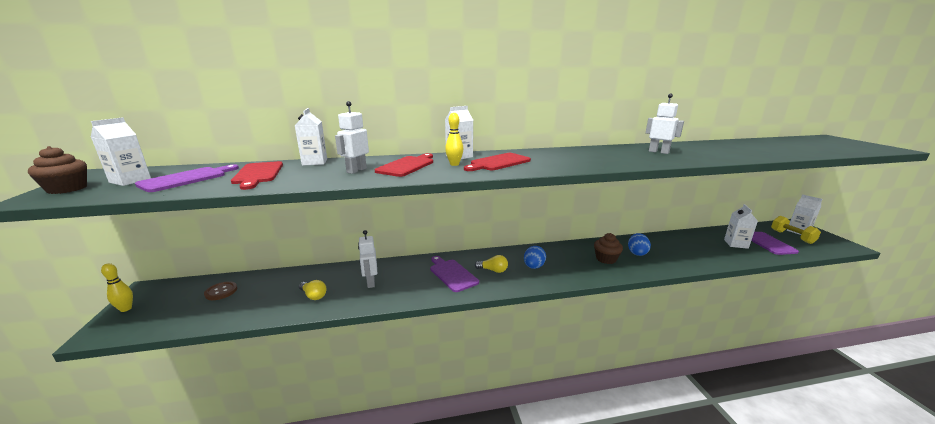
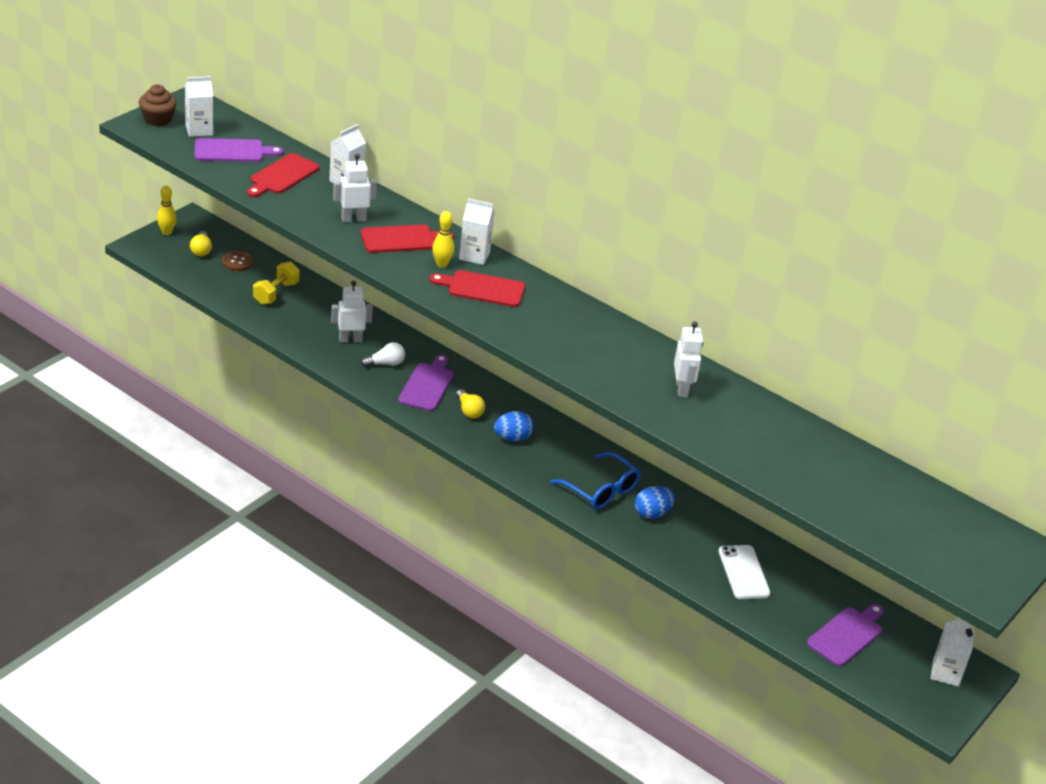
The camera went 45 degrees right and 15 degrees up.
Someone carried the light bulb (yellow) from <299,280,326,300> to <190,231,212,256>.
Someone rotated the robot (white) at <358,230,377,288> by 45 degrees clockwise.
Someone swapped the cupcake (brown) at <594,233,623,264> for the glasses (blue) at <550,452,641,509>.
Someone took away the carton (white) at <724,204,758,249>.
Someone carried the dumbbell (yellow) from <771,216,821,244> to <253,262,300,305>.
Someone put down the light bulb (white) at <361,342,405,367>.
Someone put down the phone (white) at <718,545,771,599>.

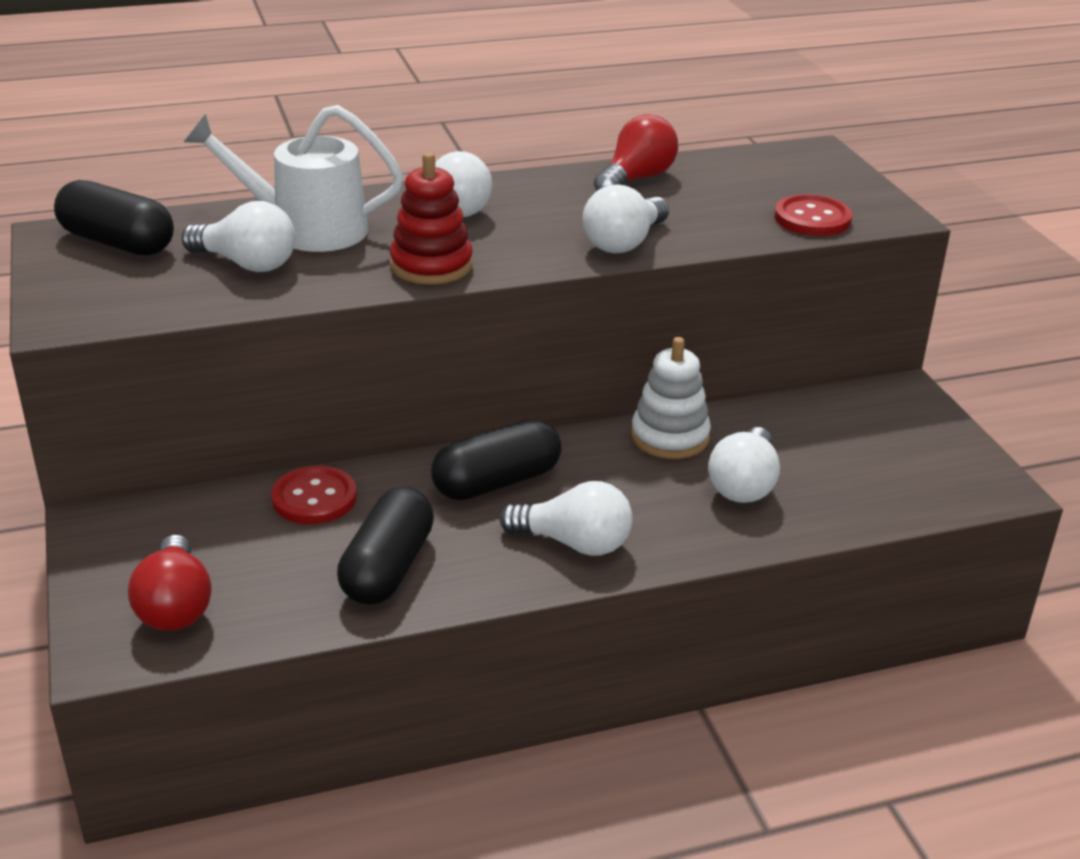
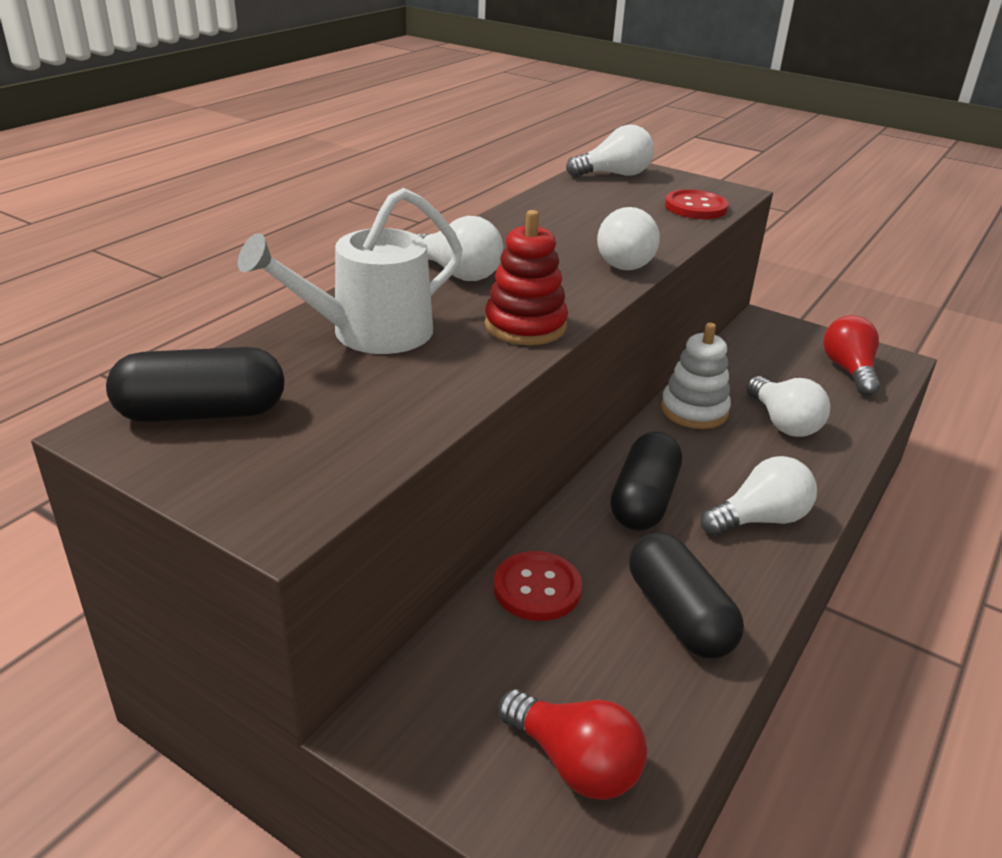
The camera went 40 degrees left and 0 degrees up.
Someone carried the light bulb (white) from <182,201,295,272> to <566,125,654,177>.
Someone carried the light bulb (red) from <594,114,678,191> to <823,315,880,396>.

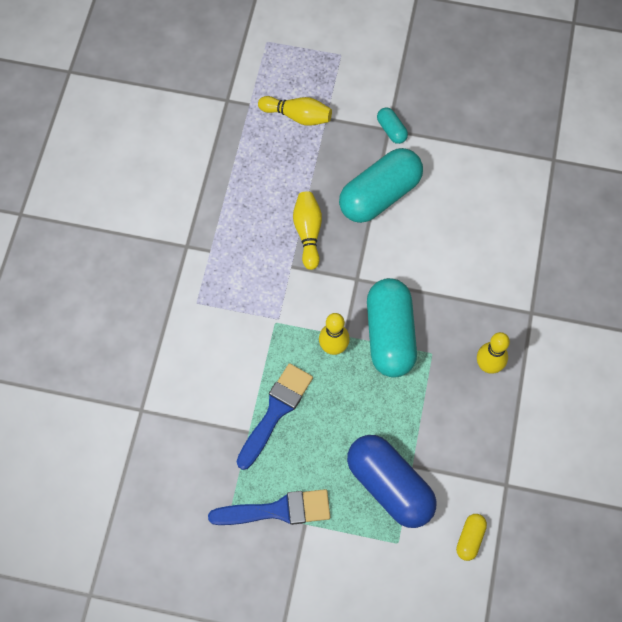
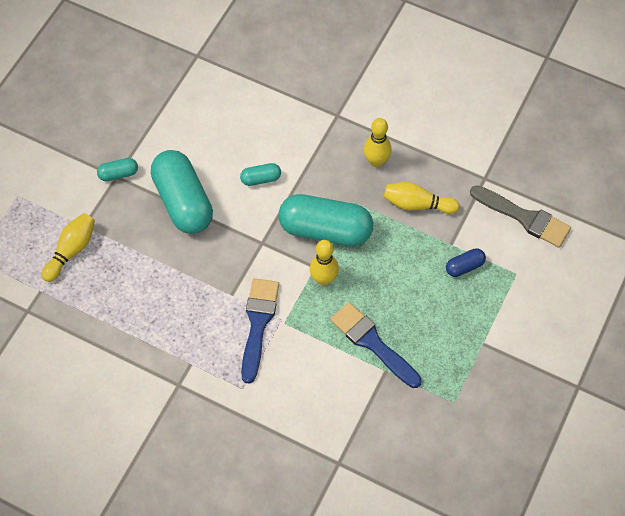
The camera went 75 degrees left and 5 degrees down.
Someone carried the brush (blue) from <208,489,330,525> to <241,278,279,384>.
Someone carried the bowling pin (yellow) from <293,191,322,270> to <384,182,459,214>.
Someone scaled the capsule (blue) at <347,435,436,528> by 0.44.
Someone swapped the capsule (yellow) at <456,514,487,561> for the brush (grey) at <470,185,571,248>.
Someone put down the capsule (turquoise) at <240,163,281,186>.

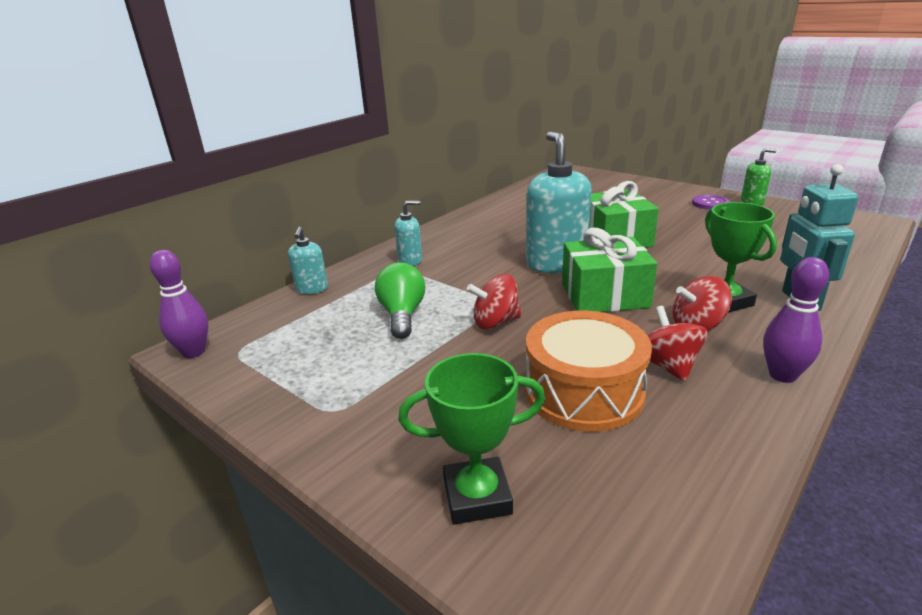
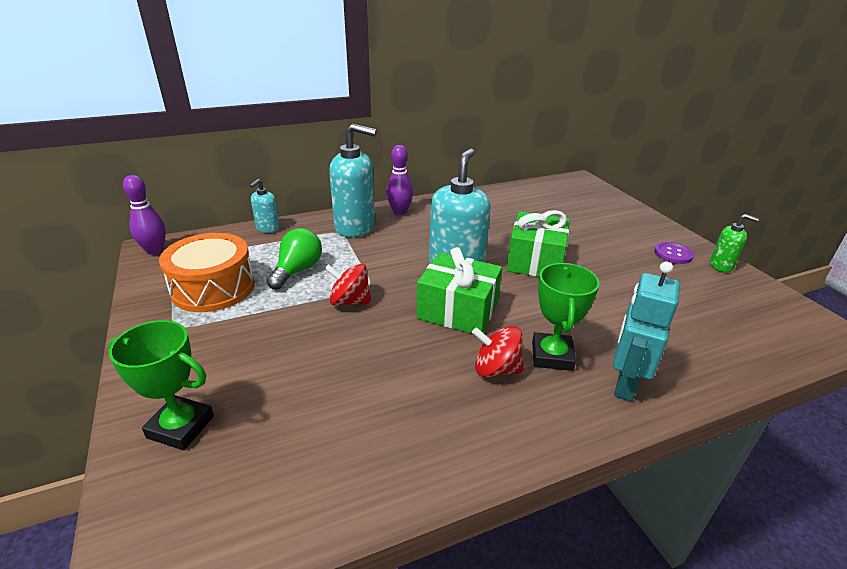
The camera went 25 degrees right and 5 degrees up.
Someone scaled the soap dispenser (turquoise) at <395,201,422,266> by 1.97.
Someone carried the drum (orange) from <526,311,652,432> to <159,233,255,312>.
Someone took away the spinning top (red) at <647,306,708,382>.
Someone carried the bowling pin (purple) from <763,257,829,383> to <386,145,413,215>.

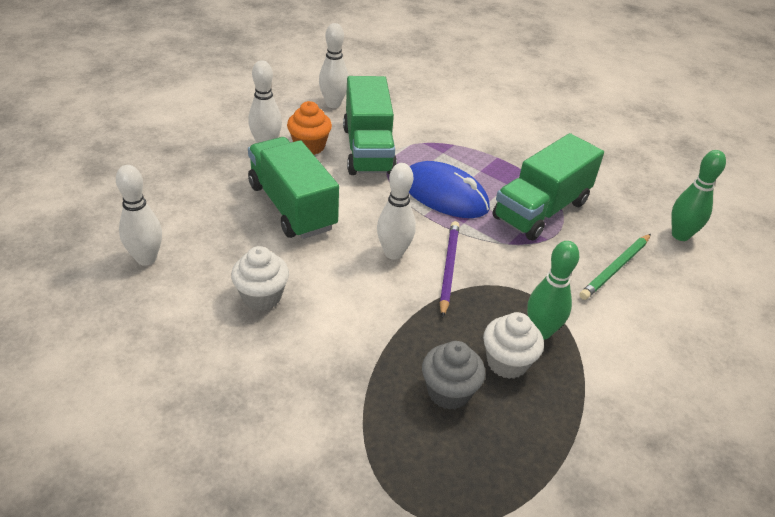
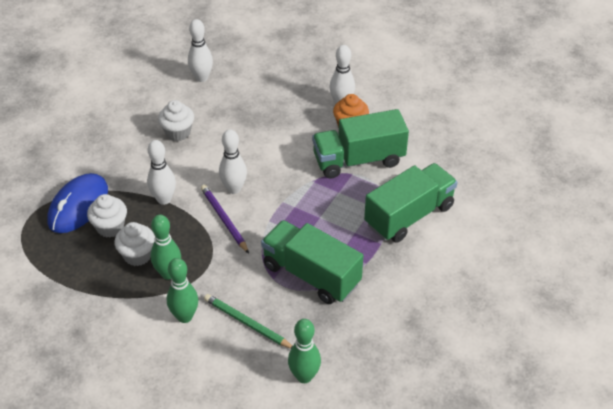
The camera went 85 degrees right and 5 degrees up.
Someone carried the truck (green) from <248,137,339,239> to <364,163,458,243>.
Someone carried the bowling pin (white) from <319,23,349,108> to <147,140,176,205>.
Someone carried the mouse (blue) from <409,161,490,218> to <47,173,108,233>.
Someone repainted the cupcake (grey) at <422,341,485,410>, which became the cupcake (white) at <87,194,127,238>.
Someone rotated the pencil (purple) at <440,221,460,318> by 120 degrees counterclockwise.
Someone put down the bowling pin (green) at <167,258,198,323>.

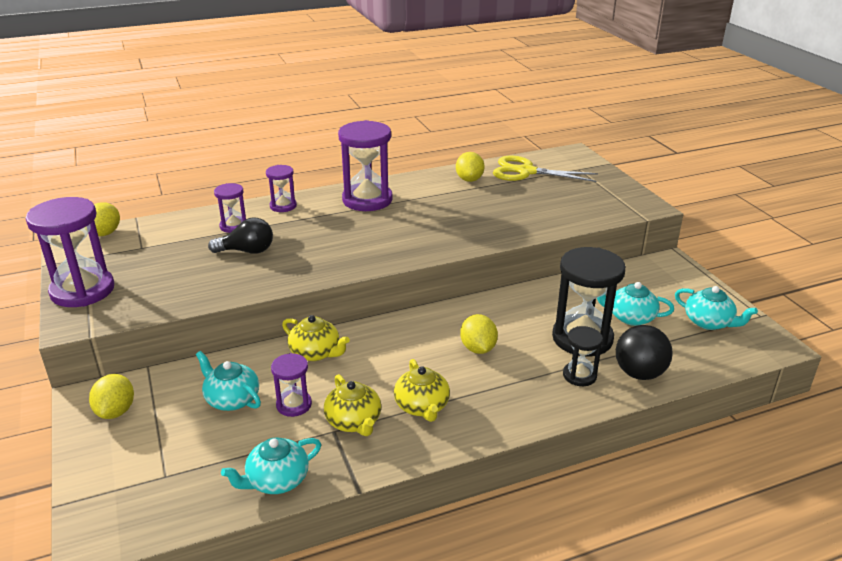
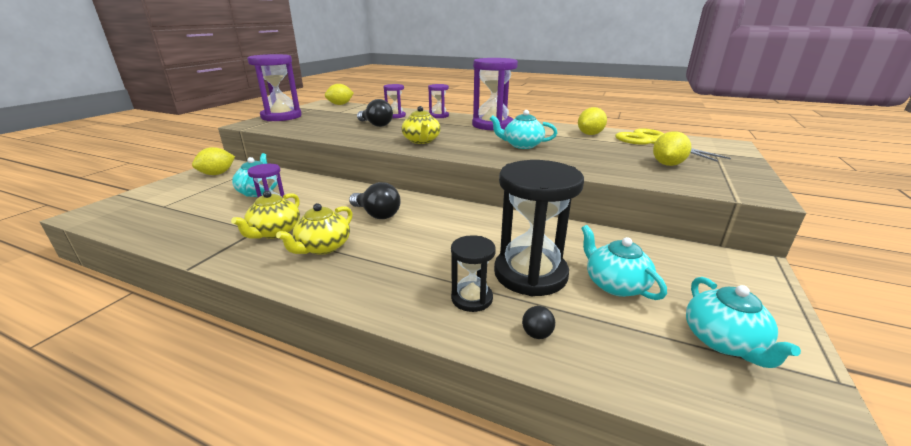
The camera went 45 degrees right and 5 degrees down.
Someone carried the teapot (turquoise) from <221,437,321,494> to <490,110,557,149>.
Someone carried the teapot (yellow) from <282,315,350,361> to <401,106,441,144>.
Someone carried the lemon (yellow) from <460,314,498,354> to <653,131,691,166>.
Someone scaled the ball (black) at <616,325,673,380> by 0.42.
Someone put down the light bulb (black) at <349,182,401,219>.

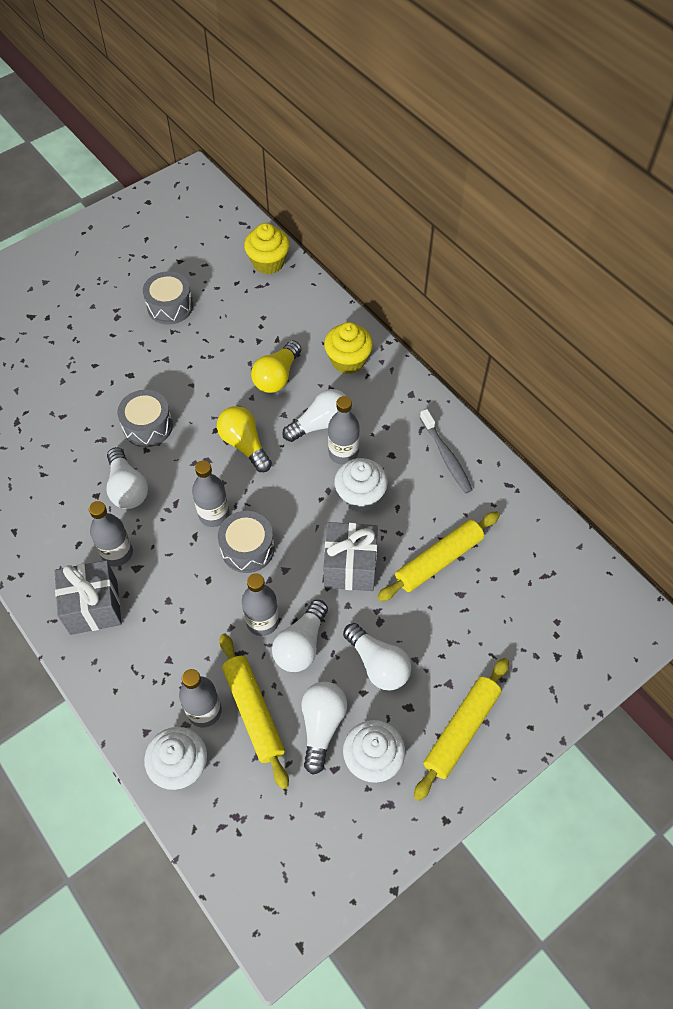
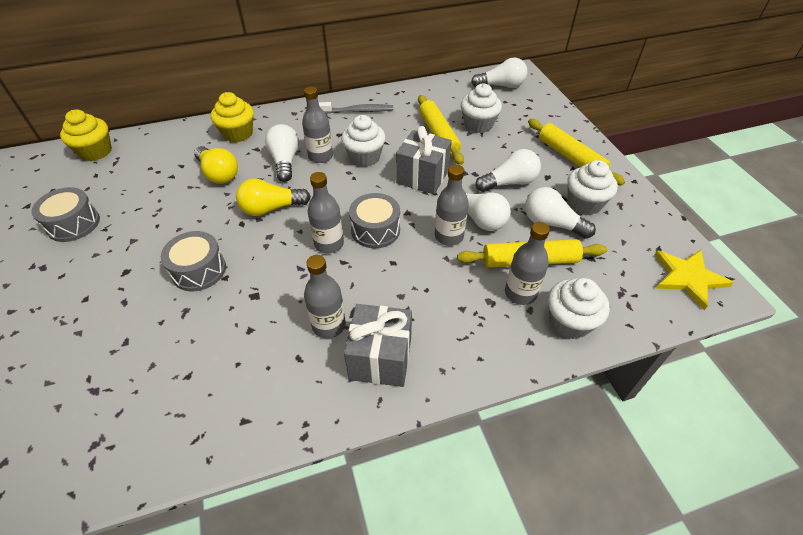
The camera went 70 degrees left and 10 degrees down.
Someone carried the light bulb (white) from <107,447,148,509> to <471,57,527,88>.
Someone put down the cupcake (white) at <461,84,502,133>.
Someone put down the star (yellow) at <655,250,734,310>.

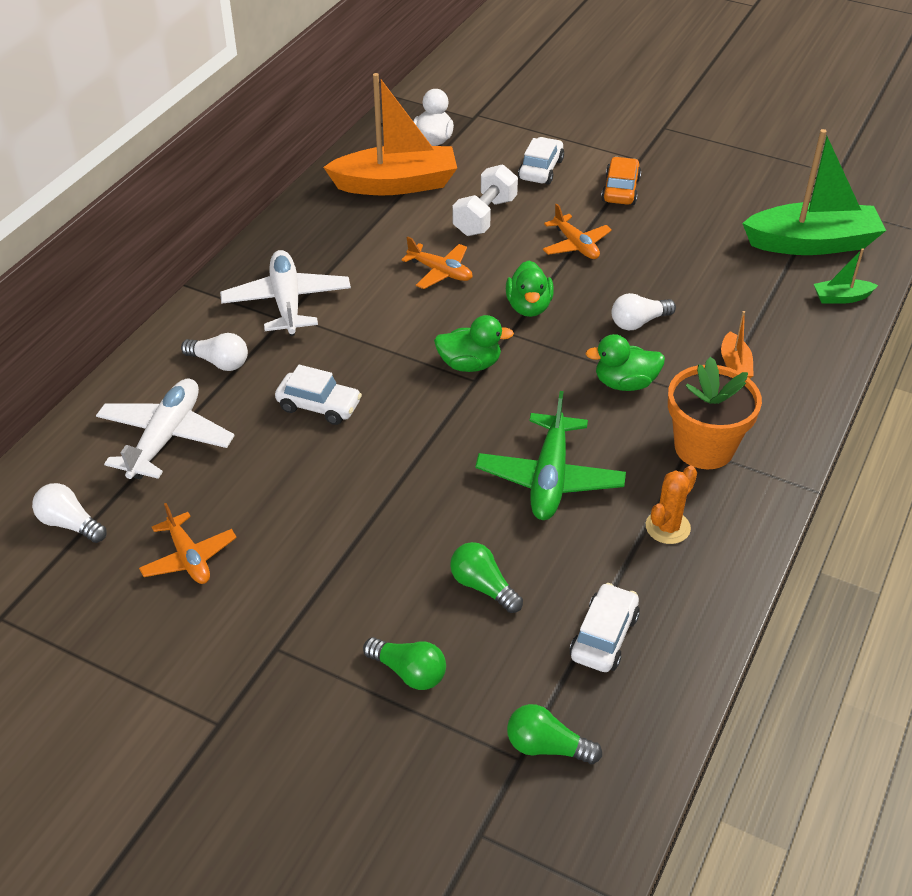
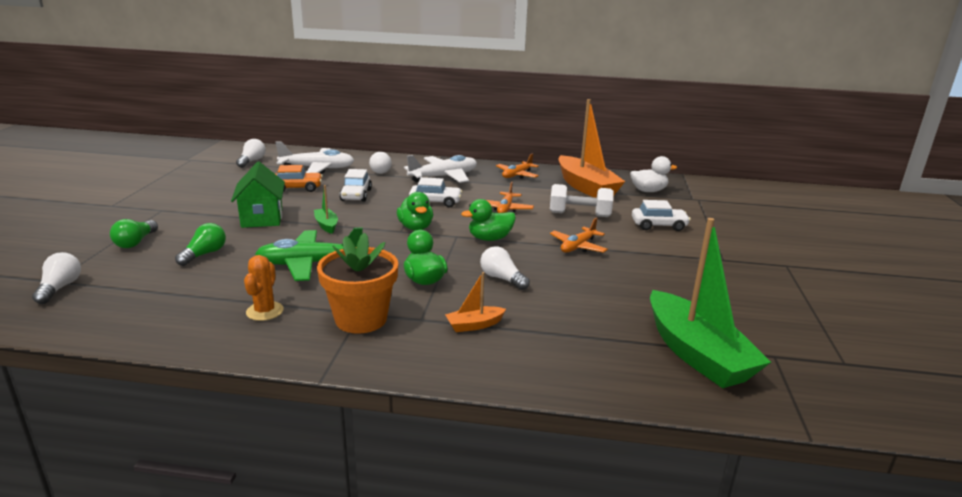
The camera went 70 degrees right and 20 degrees down.
Someone carried the plane (orange) from <139,503,237,584> to <496,154,539,179>.
Someone repainted the light bulb (green) at <507,704,602,764>, which became the light bulb (white) at <32,252,81,304>.
Someone carried the car (white) from <570,583,640,672> to <409,177,463,207>.
Someone carried the car (orange) from <601,157,641,205> to <276,165,323,192>.
Someone rotated the cactus (orange) at <646,466,697,544> by 75 degrees clockwise.
Someone carried the boat (green) from <814,248,878,304> to <314,185,338,234>.
Someone put down the house (green) at <231,162,285,228>.

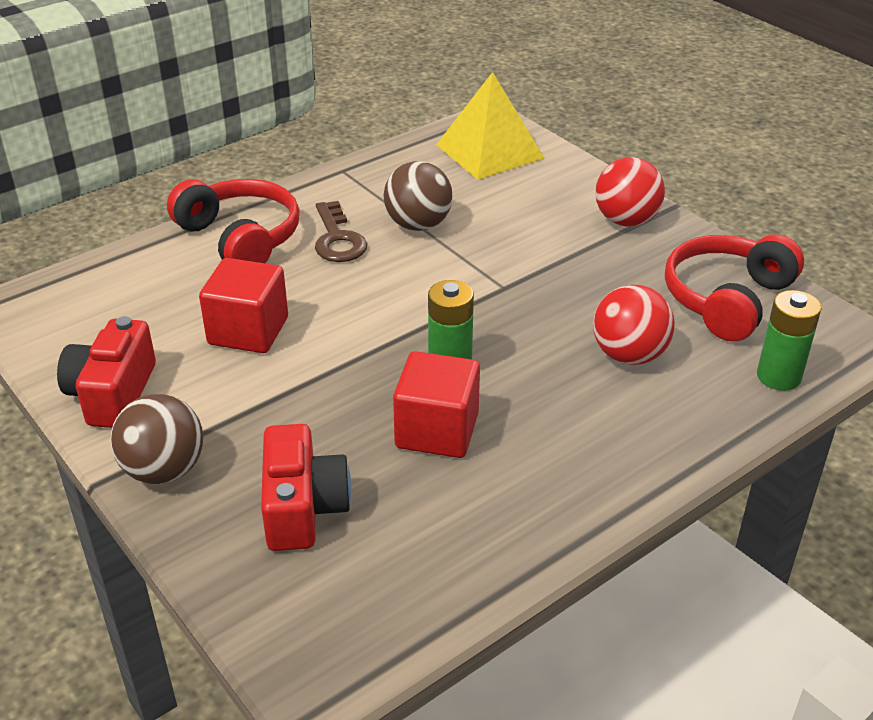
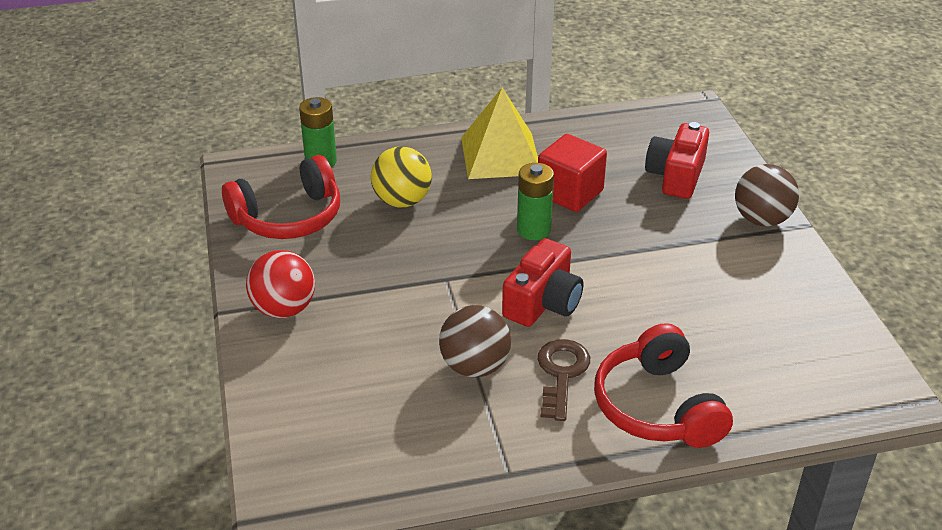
The camera went 155 degrees left and 0 degrees up.
Someone carried the camera (red) from <57,316,156,428> to <502,239,584,327>.
Someone took away the cube (red) at <199,258,288,353>.
Someone carried the pyramid (yellow) from <436,72,545,180> to <461,88,538,179>.
Someone repainted the ball (red) at <593,285,675,365>, which became the ball (yellow) at <371,147,432,208>.

